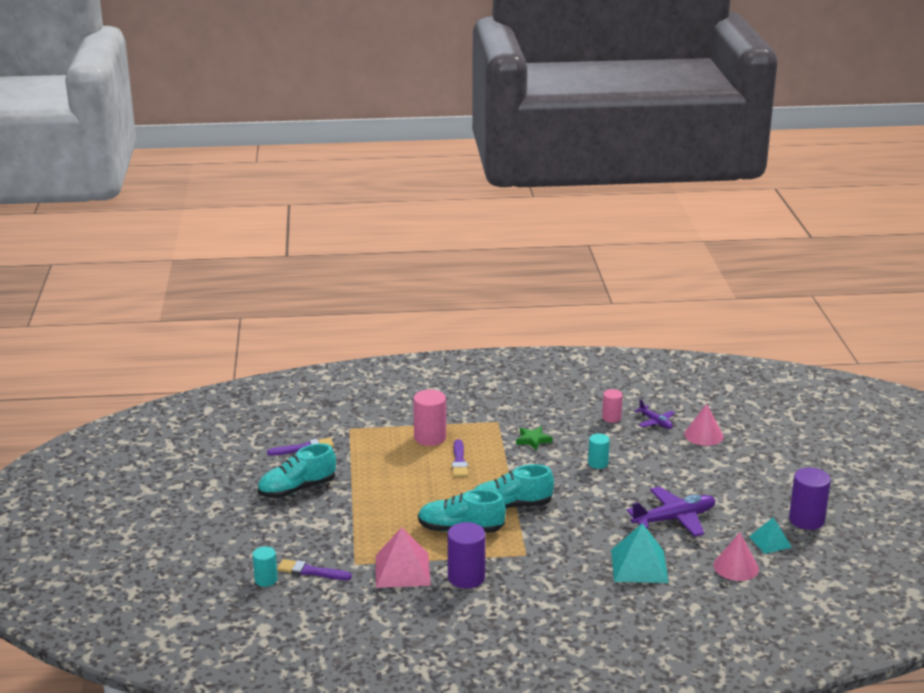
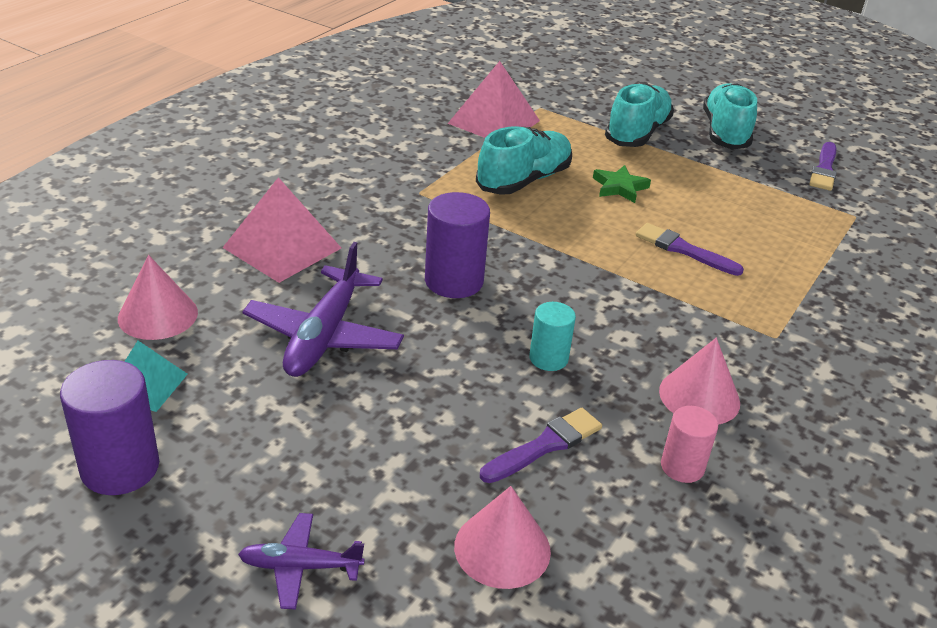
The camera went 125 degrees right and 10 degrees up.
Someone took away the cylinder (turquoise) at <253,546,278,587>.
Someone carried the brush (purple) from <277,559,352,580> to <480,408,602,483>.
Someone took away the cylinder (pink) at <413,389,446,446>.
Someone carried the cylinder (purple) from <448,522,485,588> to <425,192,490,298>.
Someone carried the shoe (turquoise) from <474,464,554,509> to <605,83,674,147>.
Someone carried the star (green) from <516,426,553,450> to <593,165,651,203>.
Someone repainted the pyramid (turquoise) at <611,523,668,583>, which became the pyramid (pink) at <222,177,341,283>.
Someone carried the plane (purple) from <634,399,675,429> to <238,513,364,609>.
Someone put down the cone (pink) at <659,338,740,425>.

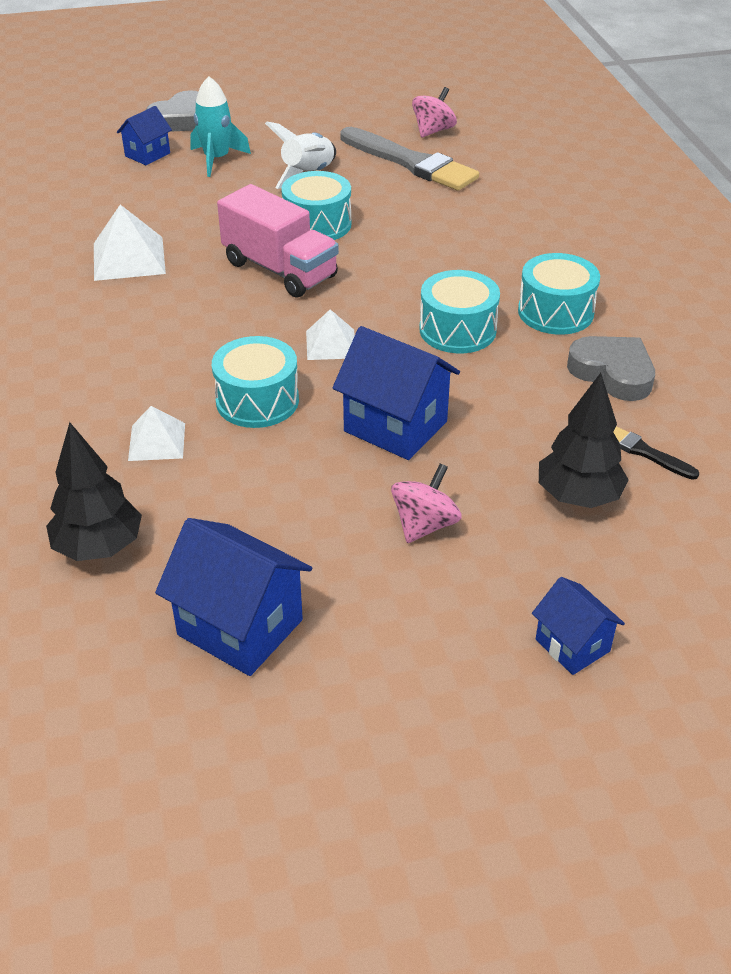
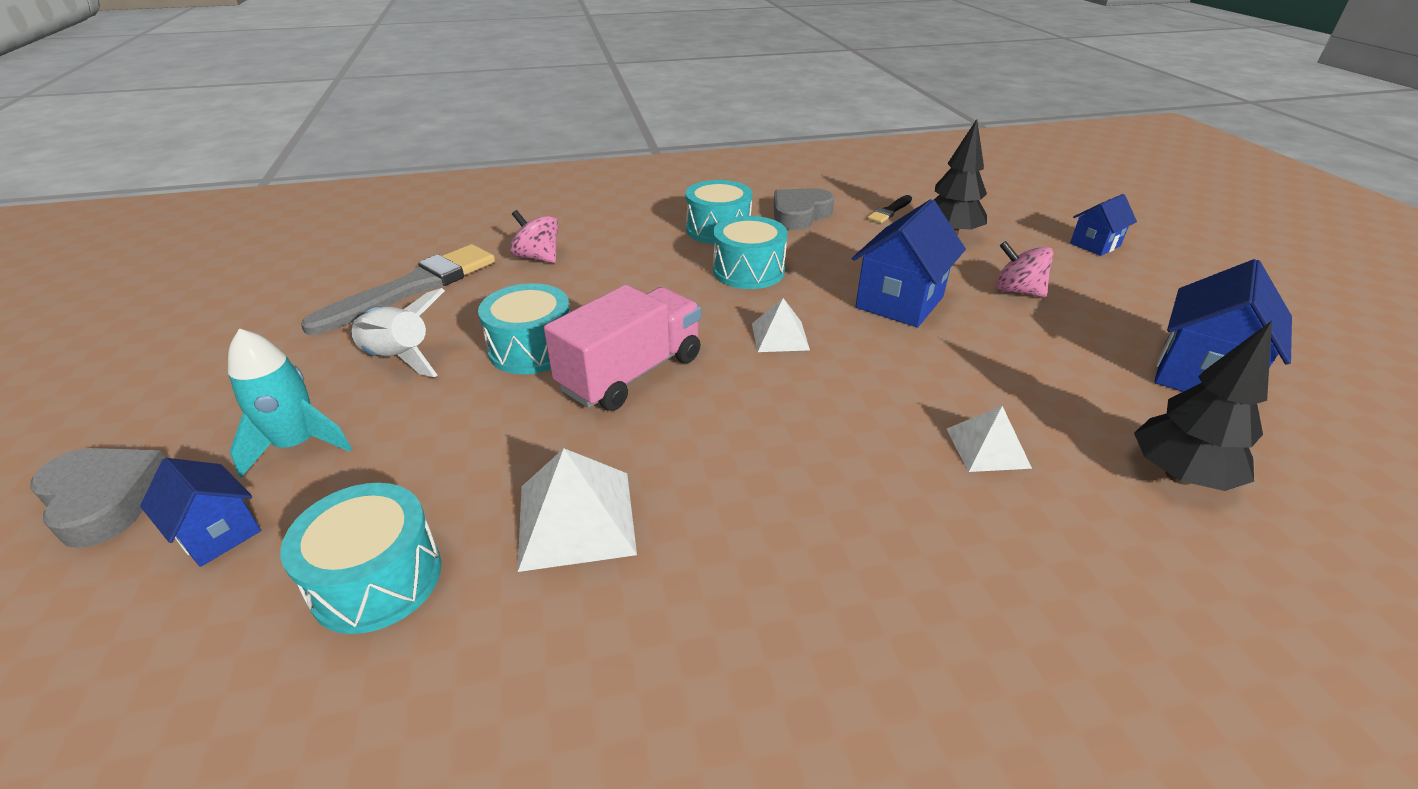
The camera went 90 degrees left and 5 degrees down.
Someone carried the drum (turquoise) from <212,336,299,428> to <280,483,441,634>.
Someone carried the spinning top (pink) from <412,87,457,137> to <510,210,558,263>.

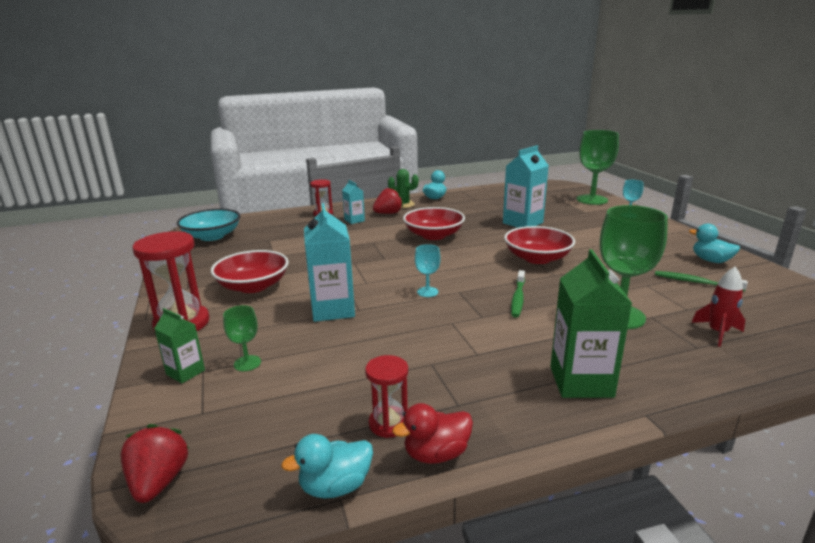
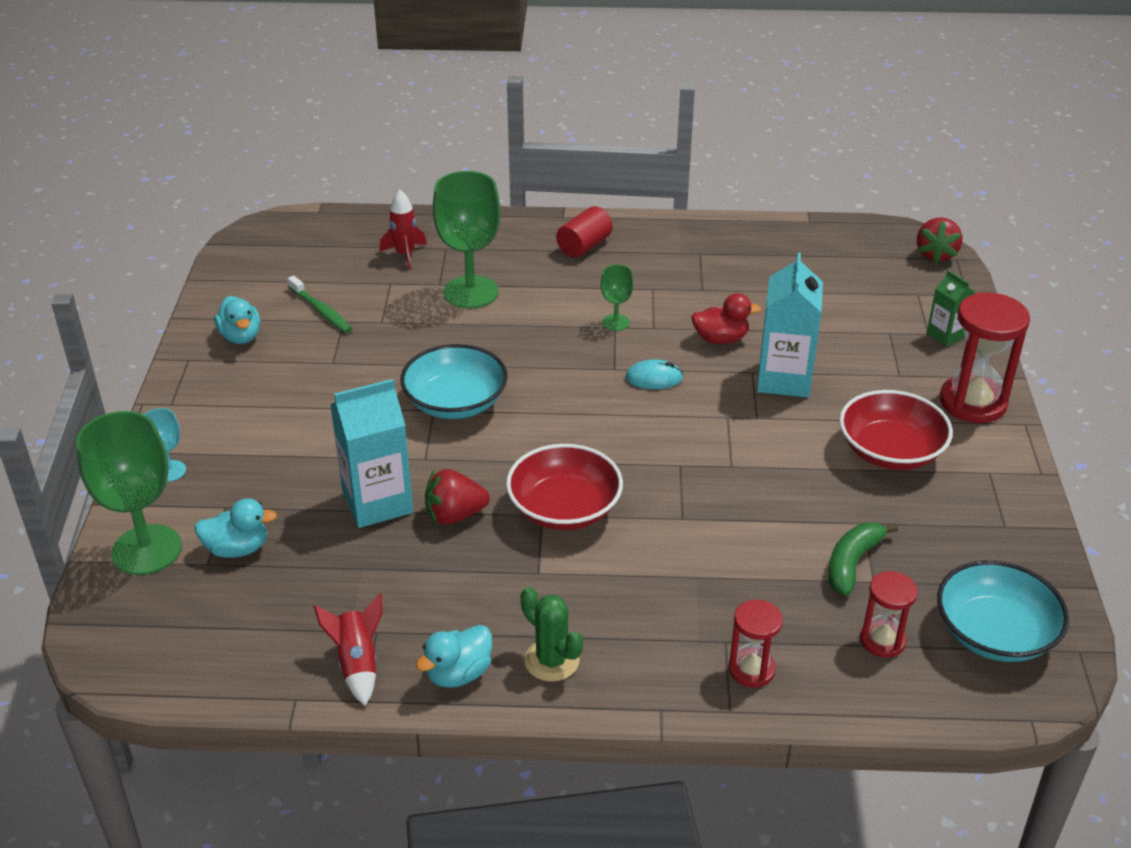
The camera went 160 degrees left and 15 degrees up.
Someone carried the goblet (green) from <223,305,261,371> to <601,265,634,331>.
Someone carried the duck (turquoise) from <281,434,373,499> to <194,498,277,558>.
Someone took away the carton (turquoise) at <342,180,365,224>.
Someone carried the hourglass (red) from <365,355,408,438> to <860,571,918,658>.
Someone carried the strawberry (red) from <373,187,403,214> to <425,469,490,525>.
Someone carried the duck (red) from <392,403,473,464> to <691,293,761,344>.
Someone swapped the goblet (turquoise) at <415,244,441,297> for the mouse (turquoise) at <625,359,683,389>.
Someone repainted the bowl (red) at <504,226,575,264>, which became the bowl (turquoise) at <400,344,508,419>.
Someone took away the toothbrush (green) at <511,270,525,318>.
Someone swapped the carton (green) at <550,249,632,398> for the cylinder (red) at <556,206,613,258>.
Someone put down the rocket (red) at <314,594,383,706>.
Someone put down the banana (green) at <828,523,898,596>.

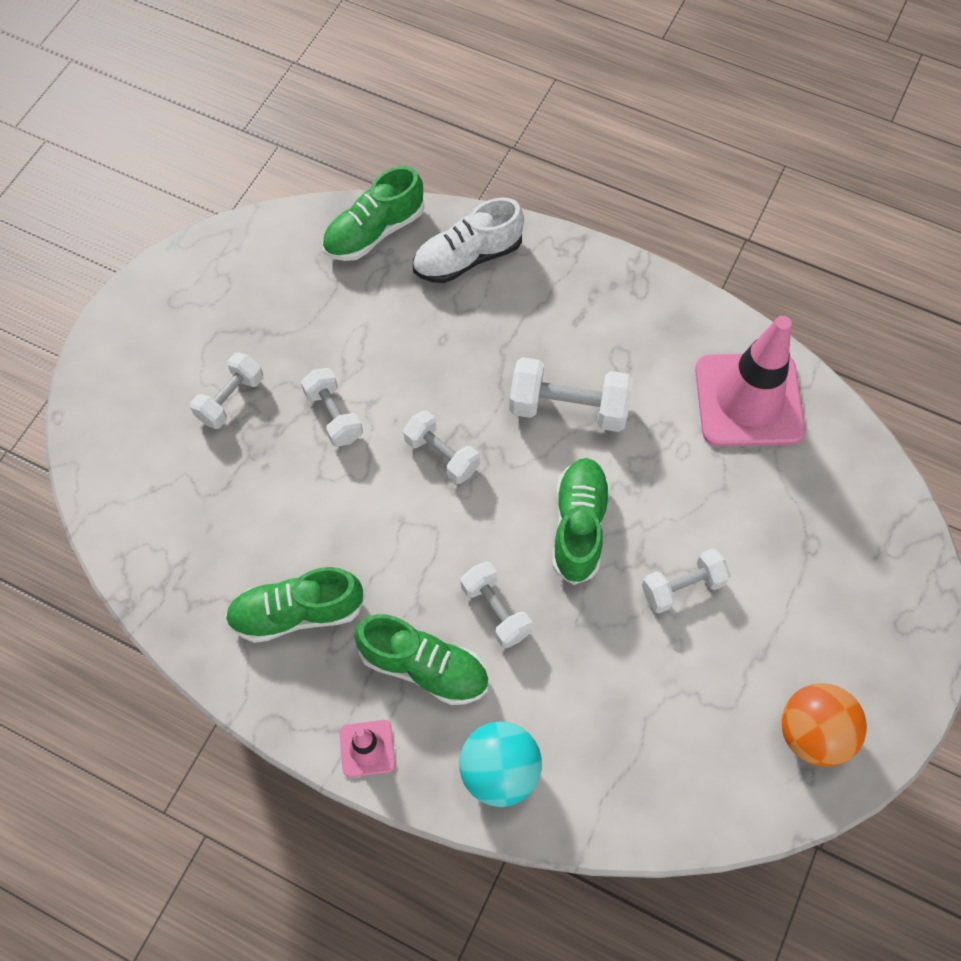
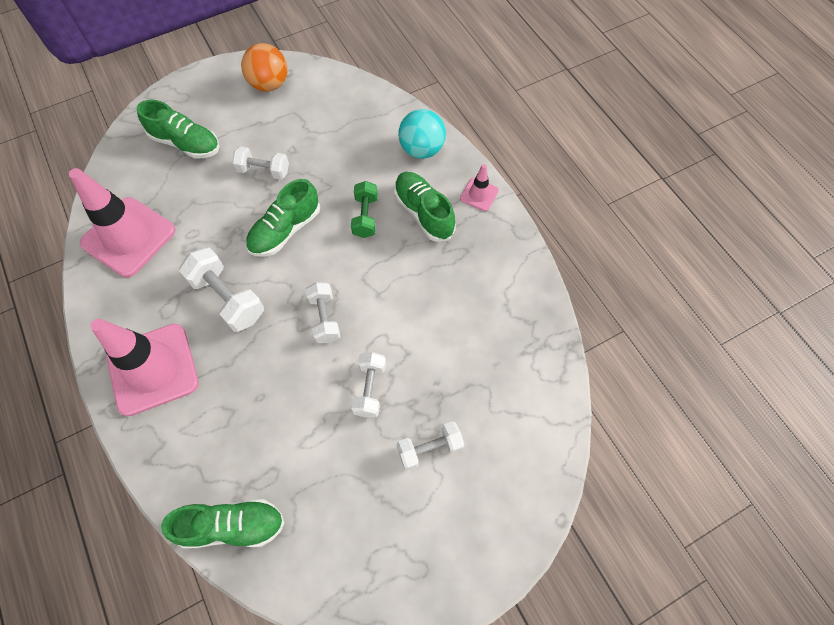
The camera went 145 degrees left and 0 degrees up.
Someone carried the shoe (green) from <225,567,364,643> to <137,100,219,159>.
Someone took away the shoe (white) at <413,197,524,283>.
Someone repainted the dumbbell (white) at <461,562,533,648>, which became the dumbbell (green) at <351,181,378,238>.
Someone put down the traffic cone (pink) at <90,319,199,416>.

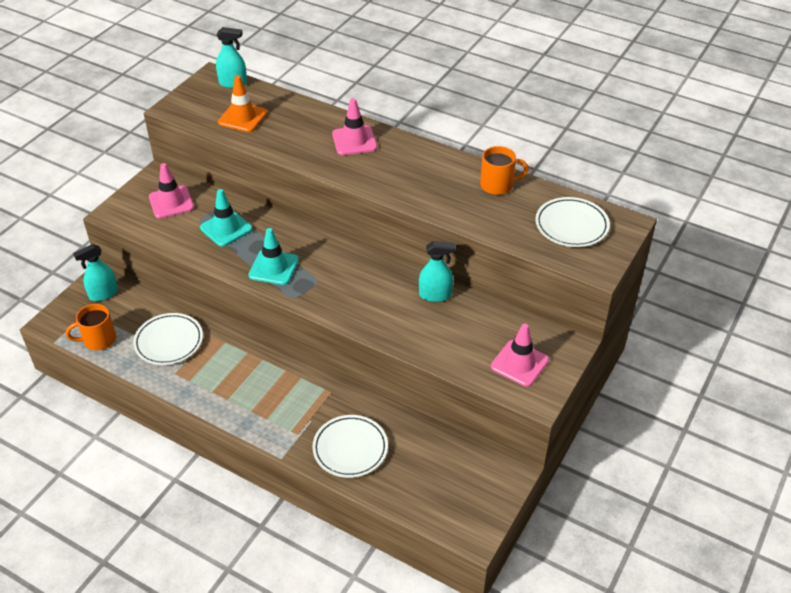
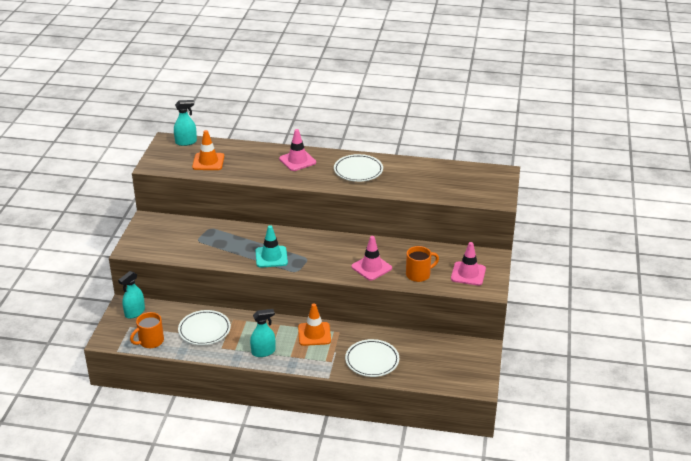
The camera went 20 degrees left and 10 degrees down.
Someone carried the traffic cone (pink) from <149,163,194,218> to <351,236,392,281>.
Someone took away the traffic cone (turquoise) at <200,189,252,247>.
Someone carried the spray bottle (turquoise) from <419,241,456,302> to <250,309,275,357>.
Someone carried the mug (orange) from <480,146,529,195> to <406,246,439,282>.
Someone carried the plate (white) from <535,197,610,247> to <334,154,383,182>.
Someone put down the traffic cone (orange) at <298,303,331,346>.

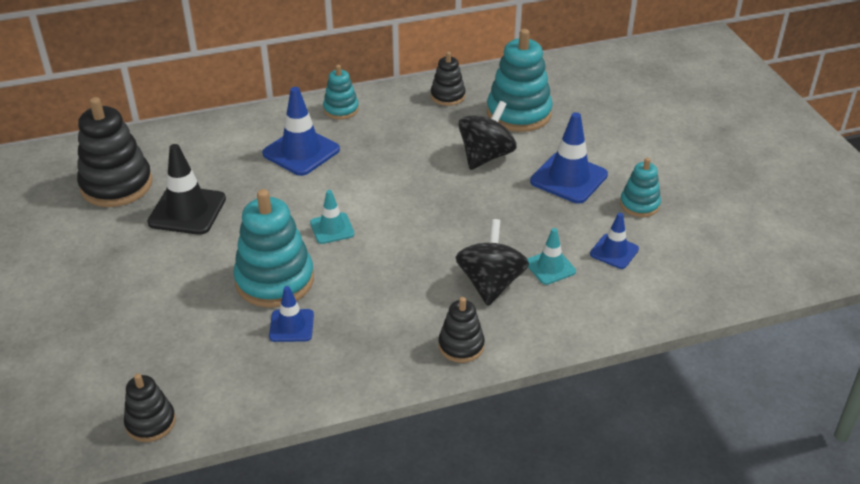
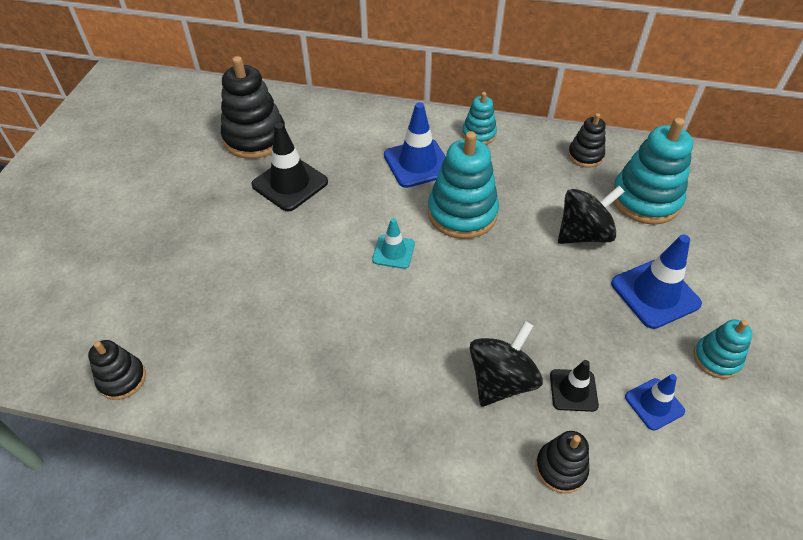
The camera went 30 degrees right and 10 degrees up.
Someone carried the stacking toy (turquoise) from <233,189,314,308> to <428,131,499,239>.
Someone took away the traffic cone (blue) at <269,286,314,342>.
Someone carried the stacking toy (black) from <438,297,485,363> to <536,431,589,494>.
Someone repainted the traffic cone (turquoise) at <527,228,576,285>, which became the traffic cone (black) at <550,360,599,412>.

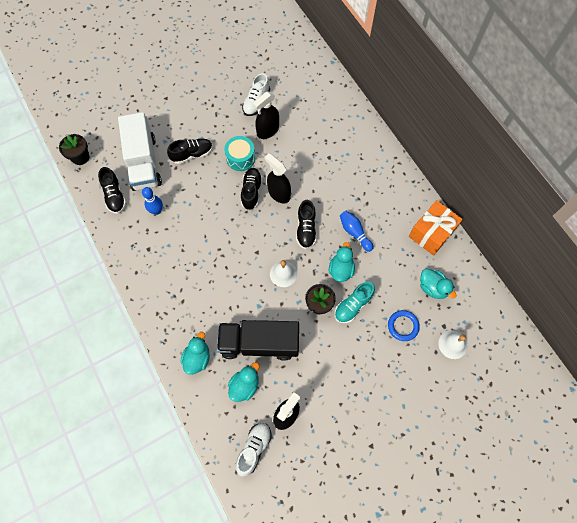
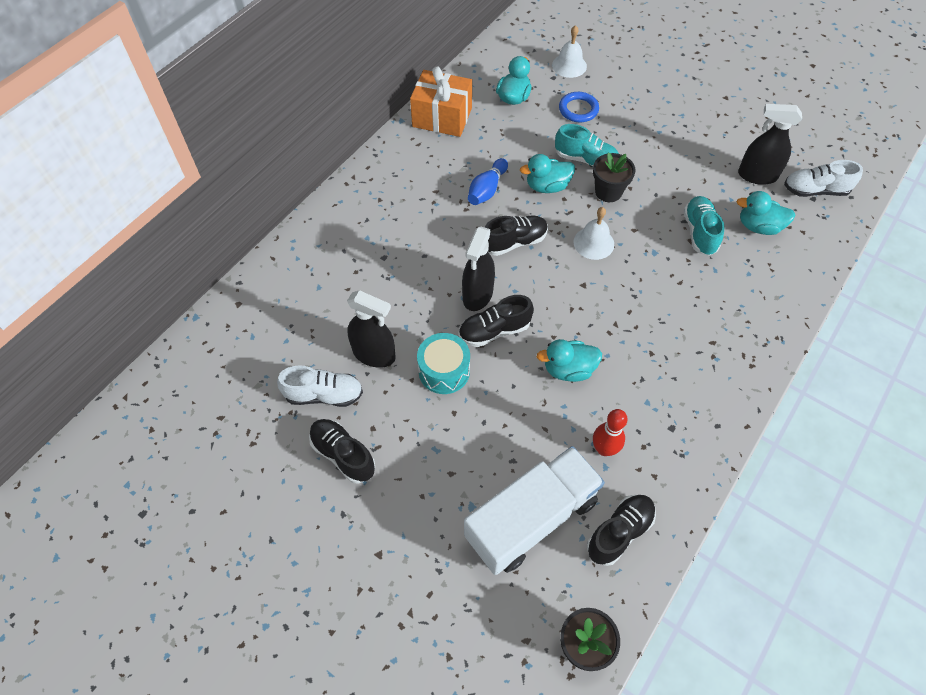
The camera went 115 degrees left and 10 degrees down.
Someone repainted the bowling pin (blue) at <142,187,163,215>, which became the bowling pin (red) at <593,409,628,456>.
Someone carried the shoe (black) from <167,139,213,164> to <309,419,375,484>.
Someone carried the duck (turquoise) from <181,332,210,375> to <537,339,602,382>.
Someone swapped the truck (black) at <217,320,299,361> for the shoe (turquoise) at <684,196,725,256>.

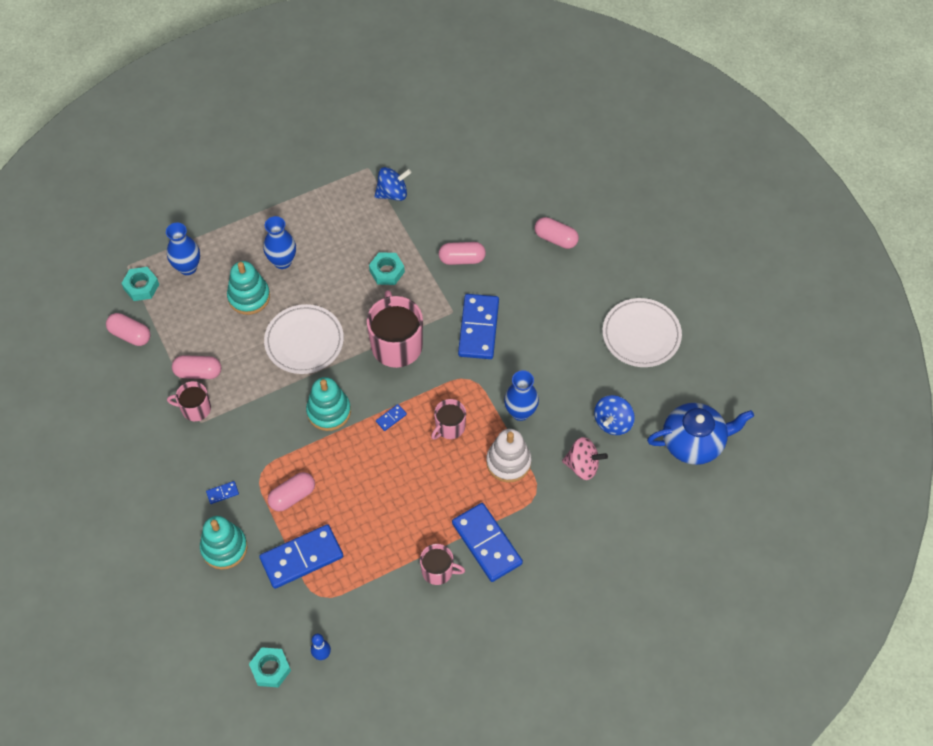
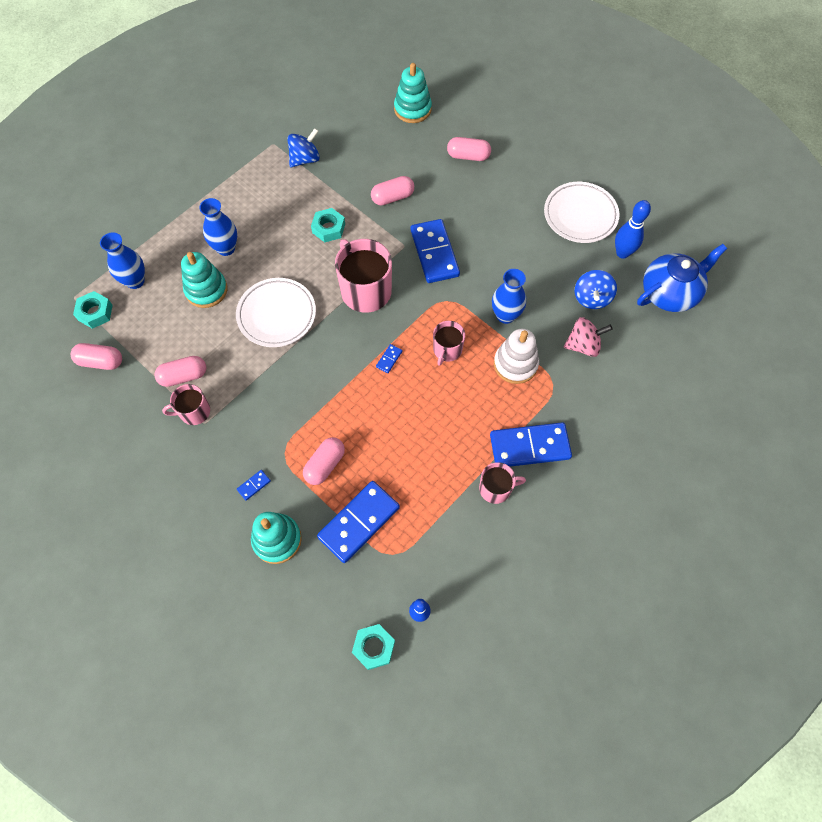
The camera went 20 degrees left and 5 degrees up.
Someone carried the stacking toy (turquoise) from <306,377,351,431> to <394,63,432,123>.
Someone rotated the domino (blue) at <452,503,523,582> by 45 degrees counterclockwise.
Someone put down the bowling pin (blue) at <615,200,651,259>.

